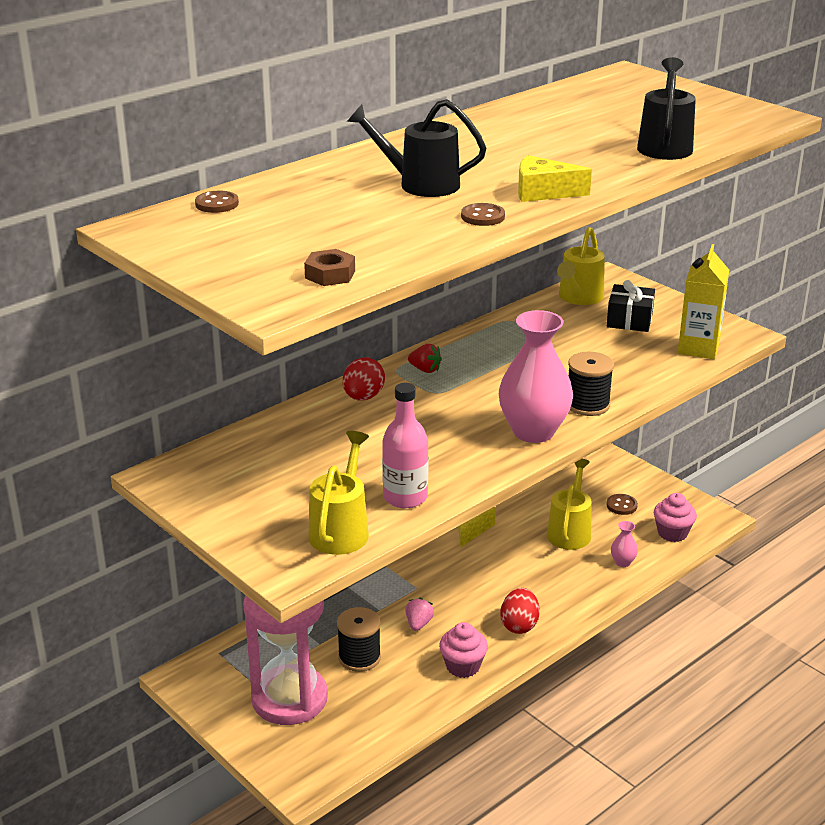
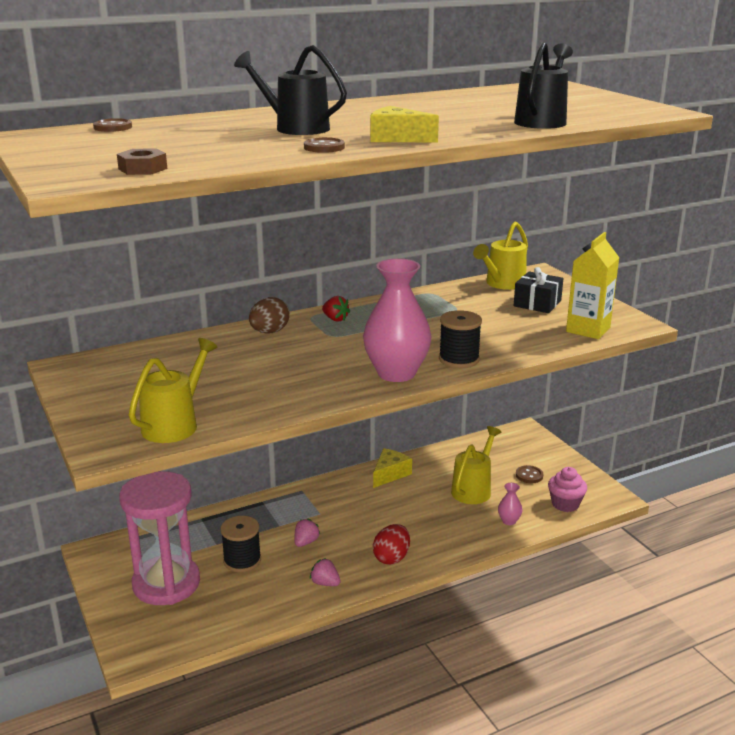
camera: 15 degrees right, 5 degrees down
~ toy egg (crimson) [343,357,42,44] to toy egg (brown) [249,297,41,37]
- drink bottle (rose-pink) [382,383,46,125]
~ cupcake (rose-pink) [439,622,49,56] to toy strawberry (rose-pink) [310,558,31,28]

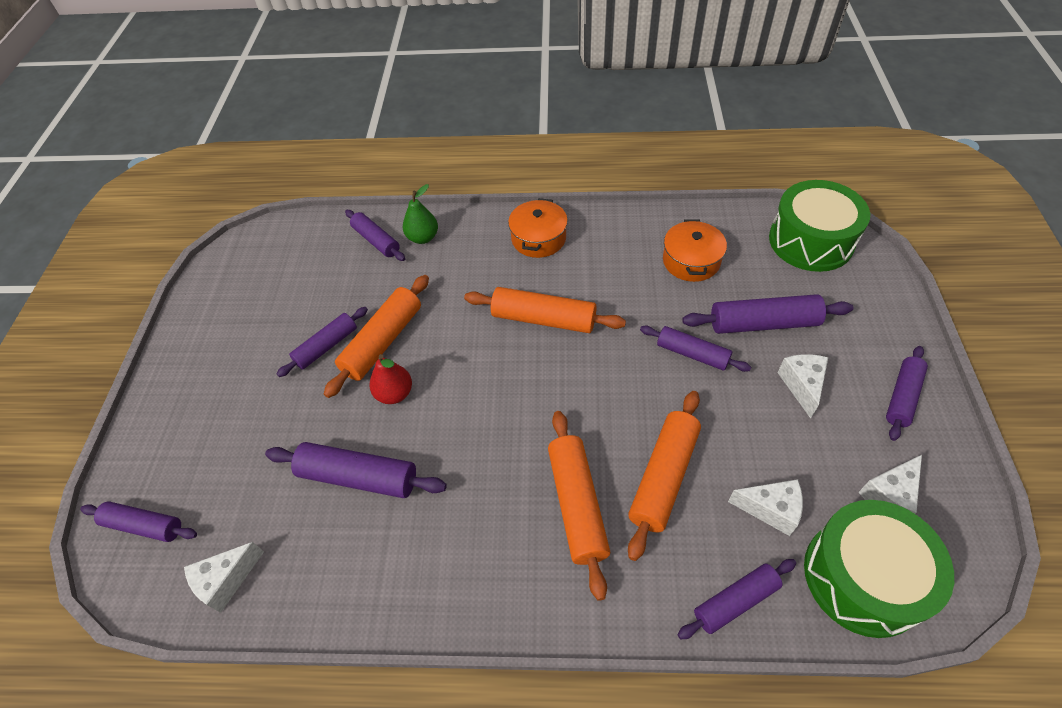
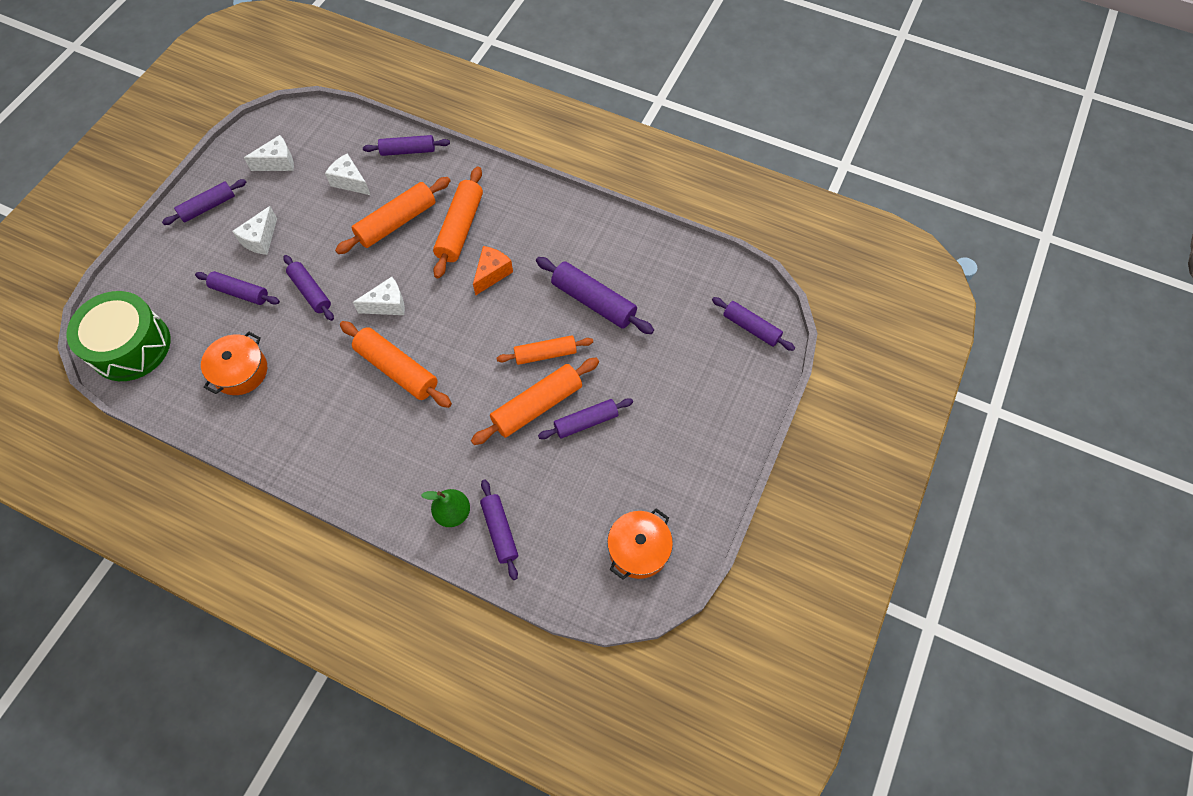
camera: 160 degrees left, 10 degrees up
~ stockpot (orange) [508,198,60,60] to [607,508,66,72]
~ rolling pin (royal purple) [682,294,171,40] = [195,271,85,34] x0.67
~ pear (crimson) [369,354,43,50] to rolling pin (orange) [497,335,96,30]
- snare drum (leaf-green) [804,500,150,138]
~ cheese wedge (white) [184,542,80,71] to [353,277,52,38]
+ cheese wedge (orange) [473,246,40,49]

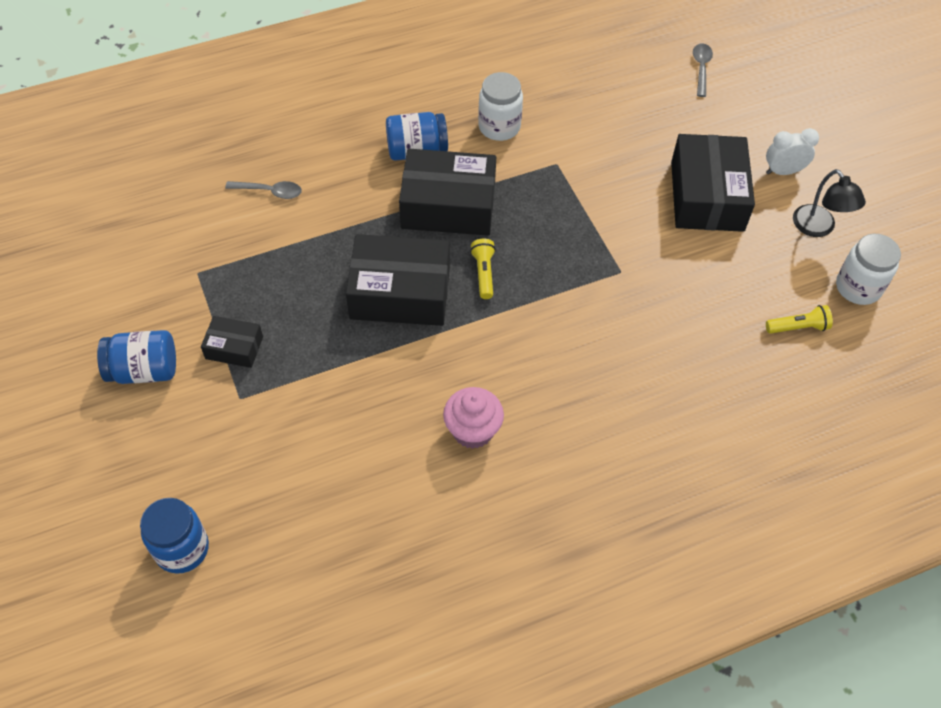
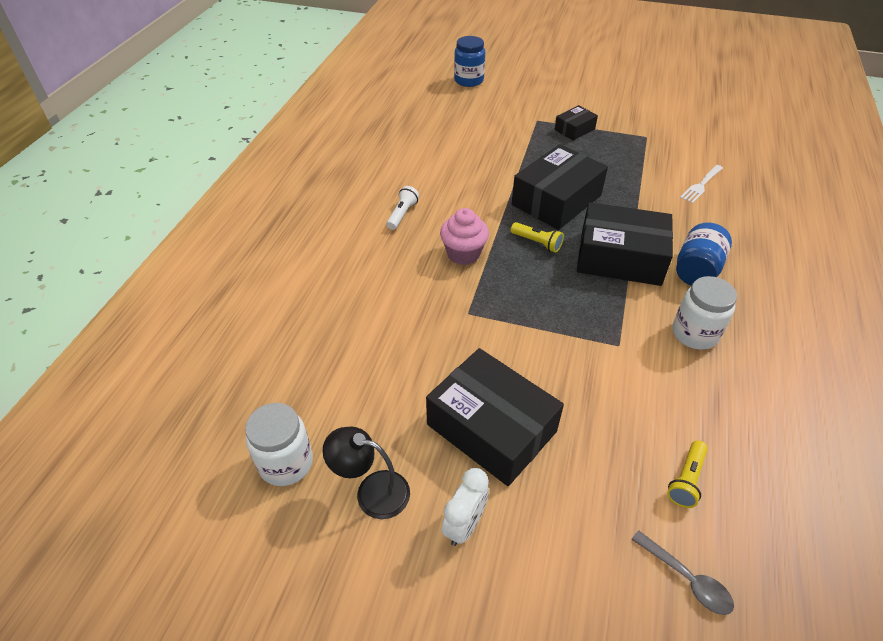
camera: 130 degrees right, 10 degrees down
~ parcel (ebony) [399,149,97,87] = [577,202,96,84] 60 degrees clockwise
~ spoon (ash-grey) [225,181,77,18] to table fork (white) [680,165,43,39]
~ torch (golden) [766,305,67,29] to [667,440,41,68]
- jam jar (blue) [97,330,79,54]
~ cupcake (rose-pink) [443,387,61,62] to [440,208,49,57]
+ torch (white) [386,186,33,44]

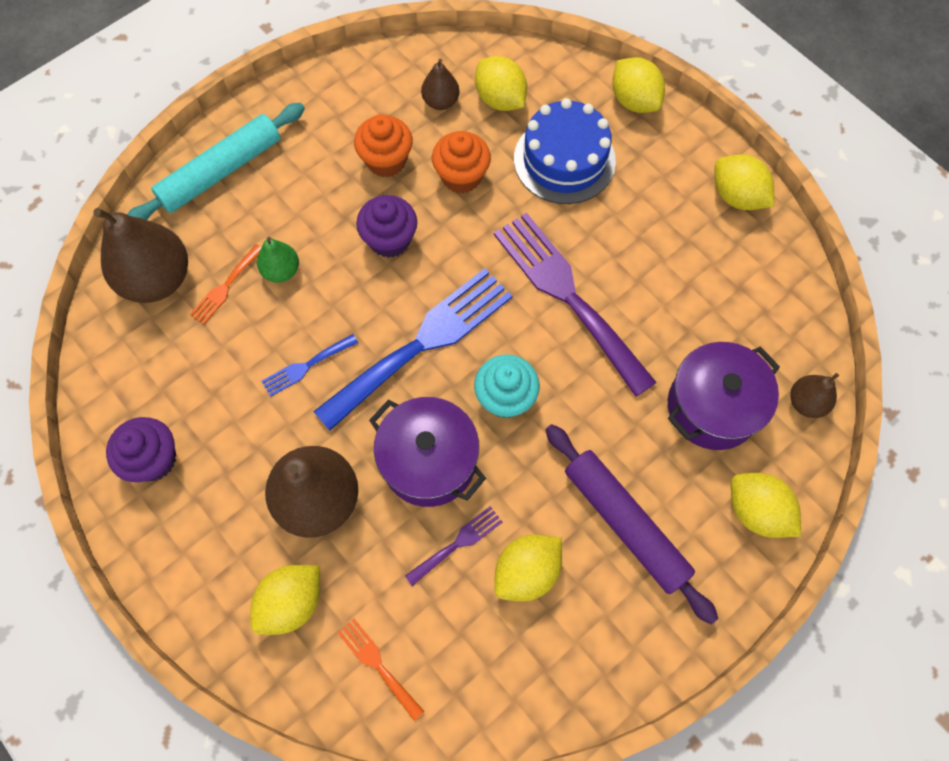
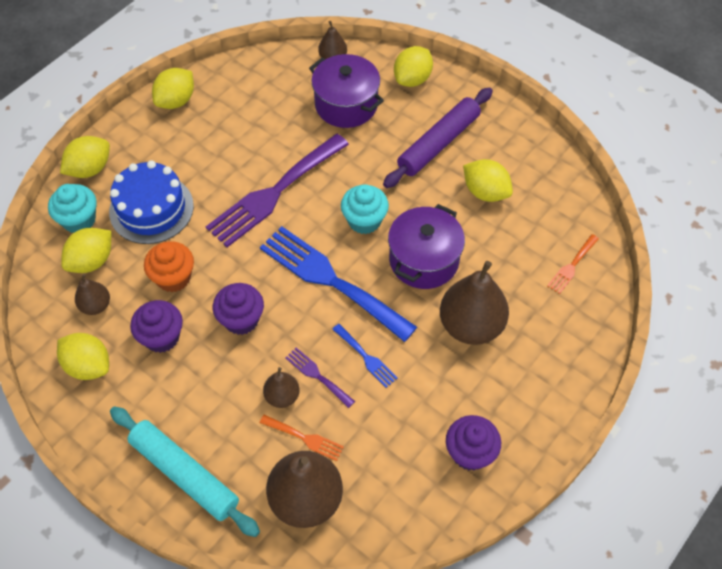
camera: 100 degrees left, 10 degrees down
~ cupcake (orange) [354,114,59,63] to cupcake (royal purple) [130,300,53,53]
~ pear (leaf-green) [257,237,42,46] to pear (brown) [263,367,37,41]
~ table fork (royal purple) [405,506,97,80] to [285,348,70,60]
~ toy lemon (golden) [250,565,70,70] to [57,333,52,47]
+ cupcake (turquoise) [48,184,48,49]

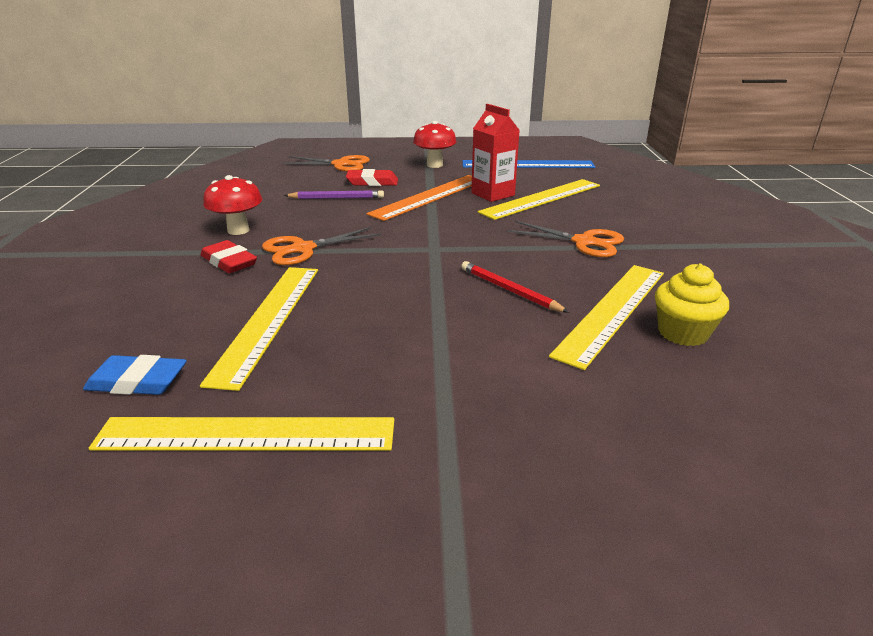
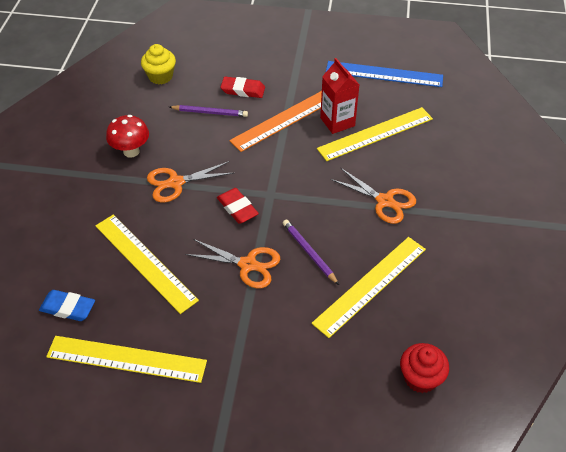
camera: 10 degrees right, 20 degrees up
- mushroom (crimson) [413,121,44,47]
~ scissors (orange) [283,155,87,17] to [185,239,95,49]
~ eraser (crimson) [201,240,56,33] to [217,188,42,36]
~ wooden pencil (crimson) [461,261,108,52] to wooden pencil (royal purple) [283,220,56,65]
~ cupcake (golden) [655,264,74,82] to [141,44,35,40]
~ measuring stick (golden) [200,267,118,124] = [95,215,104,99] 60 degrees counterclockwise
+ cupcake (crimson) [400,343,49,50]

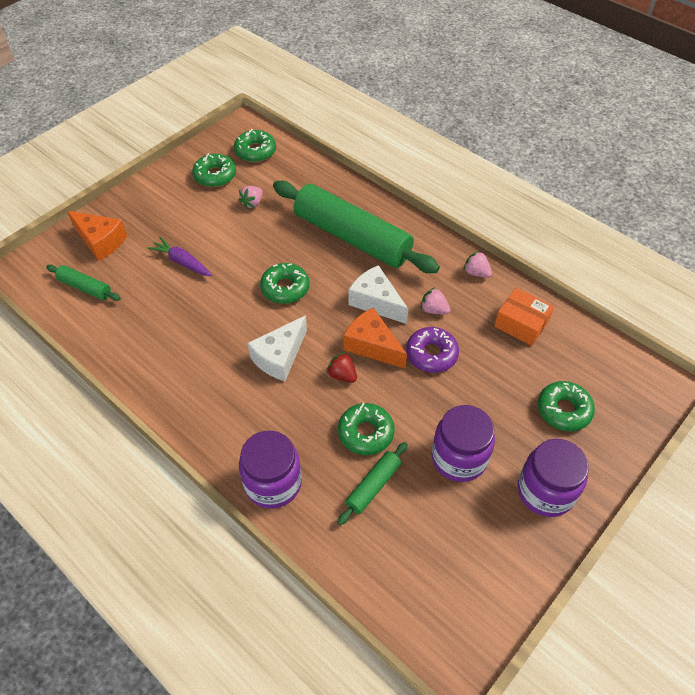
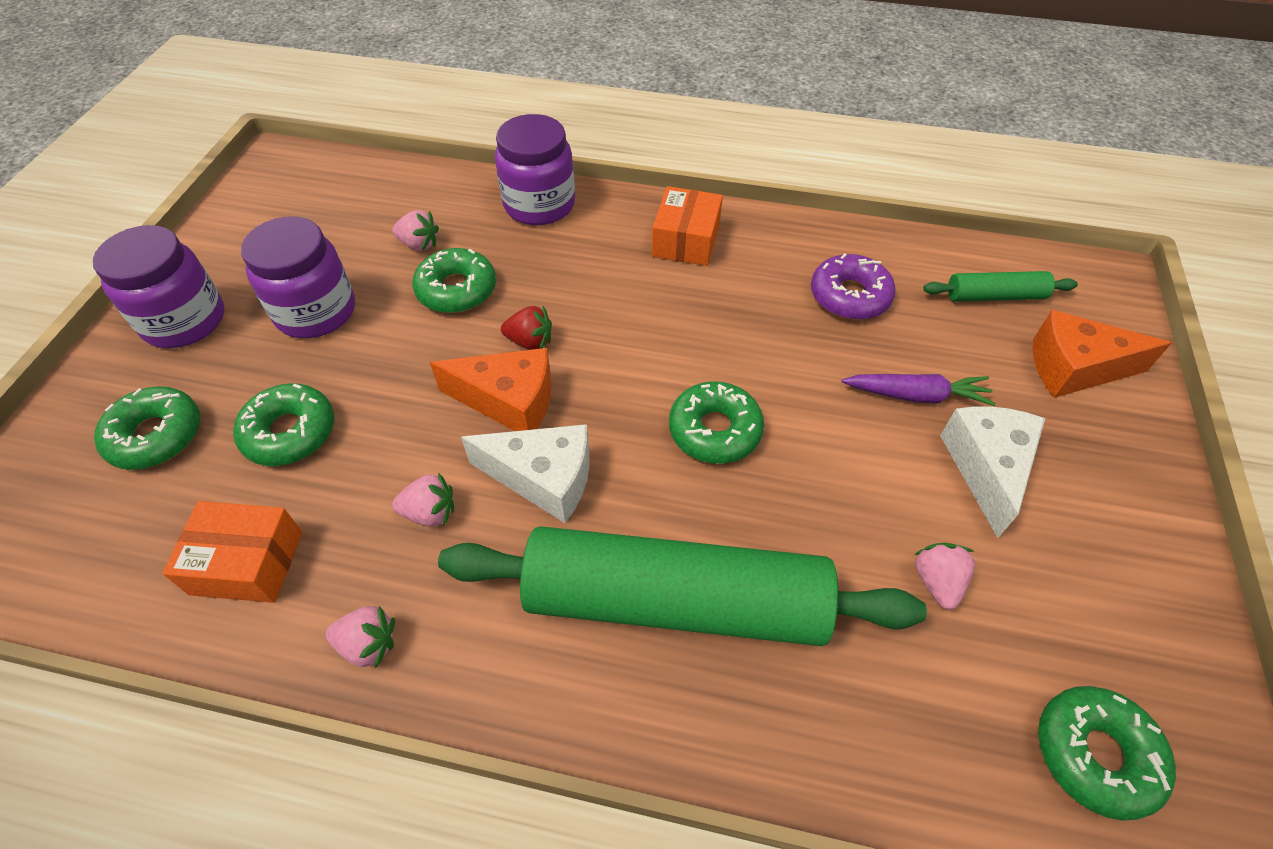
camera: 150 degrees right, 0 degrees up
~ glazed donut (leaf-green) [192,153,44,34] to [233,383,101,83]
~ cheese wedge (white) [248,315,59,66] to [940,406,105,132]
~ glazed donut (royal purple) [406,327,53,46] to [811,253,85,67]
~ rolling pin (leaf-green) [337,442,71,83] to toy strawberry (rose-pink) [392,210,47,41]
+ parcel (orange) [652,186,71,80]

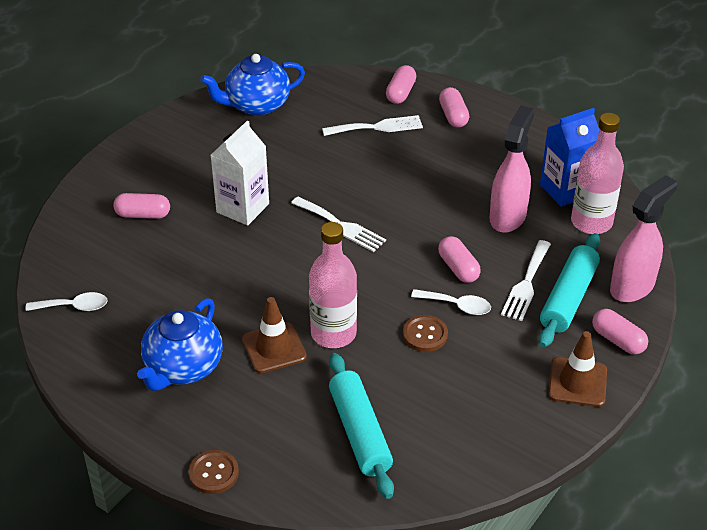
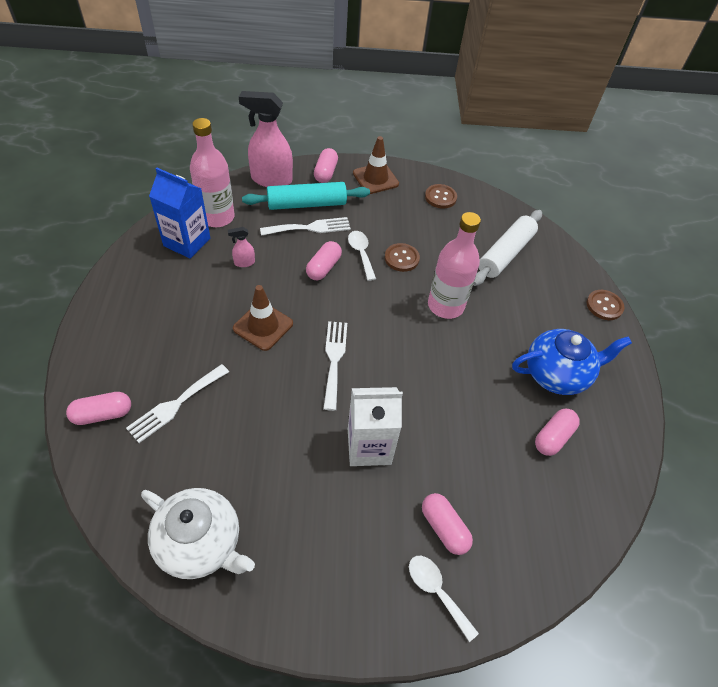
camera: 130 degrees left, 10 degrees up
~ teapot (blue) [200,54,105,62] to teapot (white) [141,488,114,91]
~ capsule (rose-pink) [439,87,30,41] to [535,408,45,48]
~ spray cleaner (rose-pink) [490,105,44,128] = [228,227,27,40] x0.44
~ table fork (white) [322,115,101,21] = [126,364,103,79] 90 degrees counterclockwise
~ spoon (white) [25,292,83,19] to [409,556,70,86]
~ traffic cone (brown) [242,297,65,76] to [233,285,60,66]
~ rolling pin (turquoise) [329,353,65,146] to rolling pin (white) [473,210,69,76]
+ sewing button (brown) [425,184,32,25]

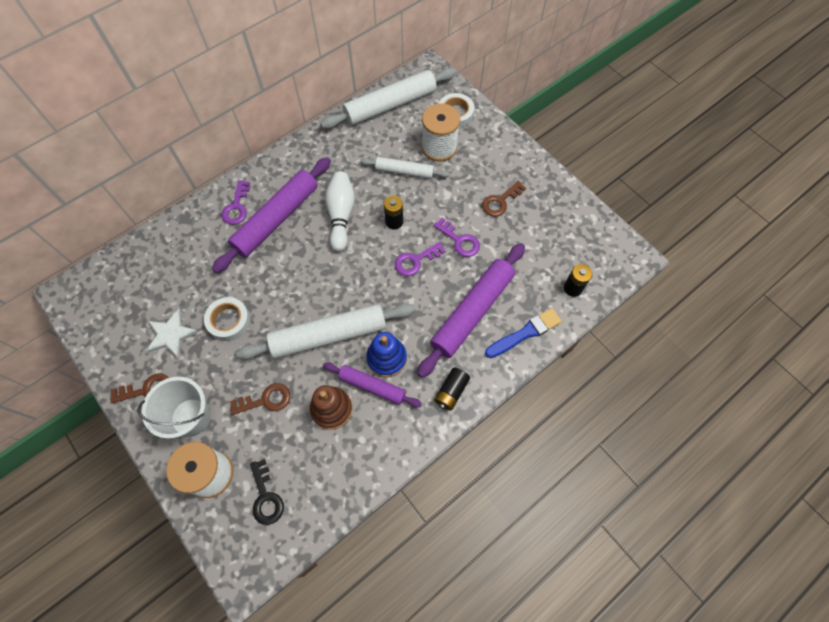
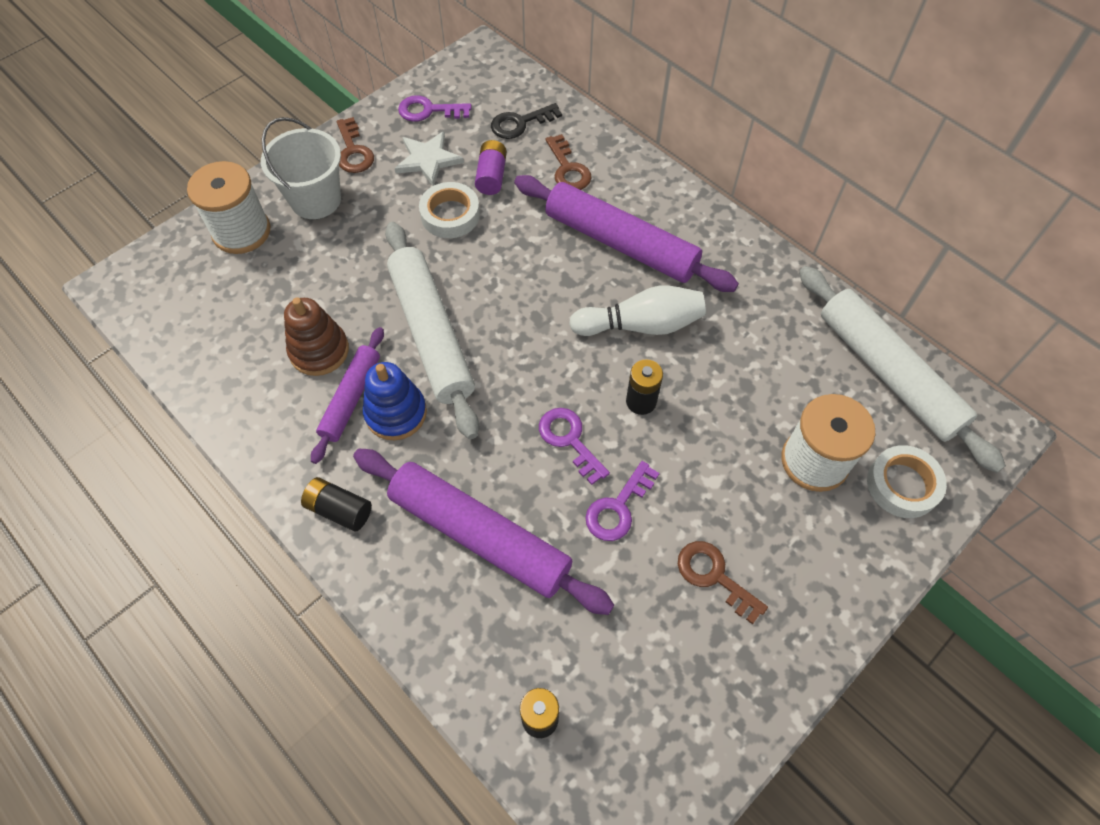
camera: 85 degrees right, 5 degrees down
- rolling pin (white) [360,157,90,22]
~ latchkey (royal purple) [221,180,29,45] to [398,95,73,27]
- brush (blue) [485,308,77,50]
~ latchkey (brown) [230,383,60,32] to [546,134,46,56]
~ latchkey (ebony) [250,459,34,66] to [491,103,71,36]
+ power cell (royal purple) [475,140,32,55]

